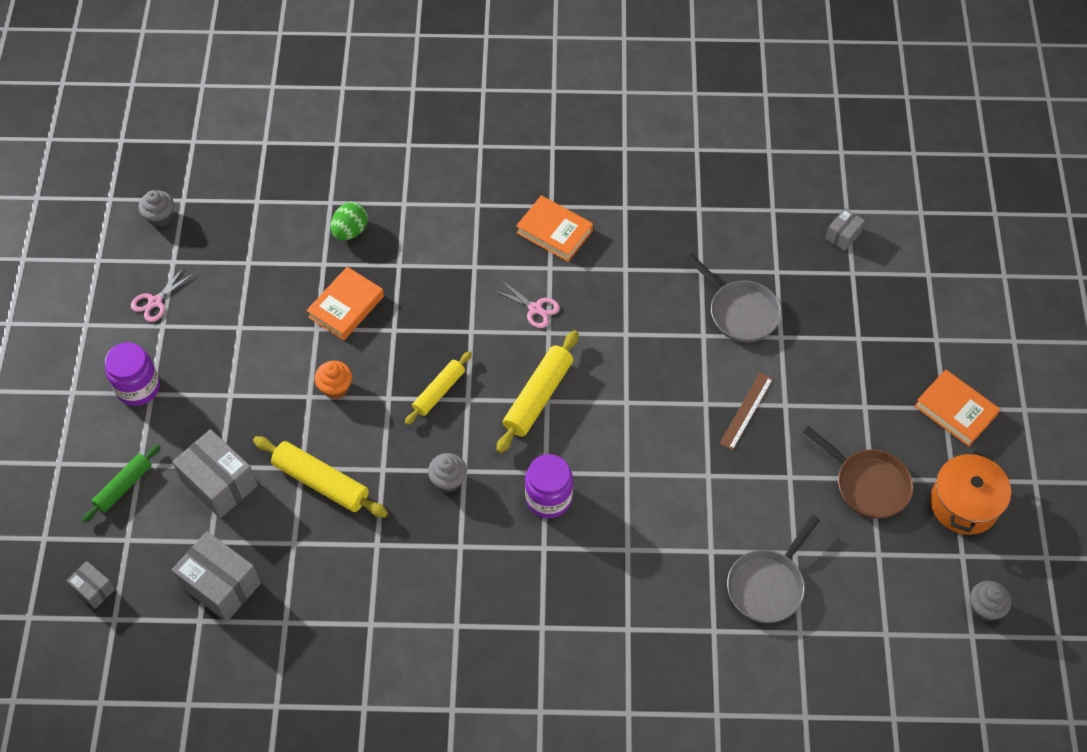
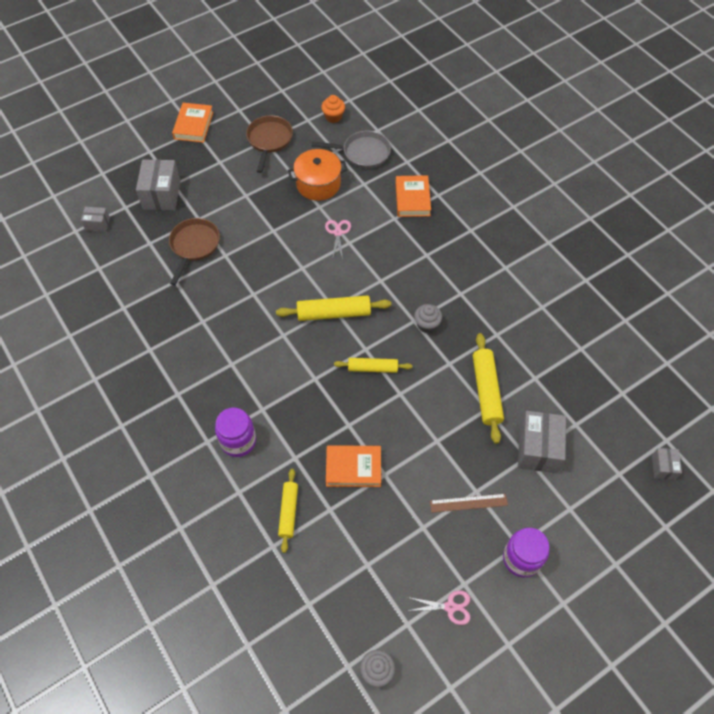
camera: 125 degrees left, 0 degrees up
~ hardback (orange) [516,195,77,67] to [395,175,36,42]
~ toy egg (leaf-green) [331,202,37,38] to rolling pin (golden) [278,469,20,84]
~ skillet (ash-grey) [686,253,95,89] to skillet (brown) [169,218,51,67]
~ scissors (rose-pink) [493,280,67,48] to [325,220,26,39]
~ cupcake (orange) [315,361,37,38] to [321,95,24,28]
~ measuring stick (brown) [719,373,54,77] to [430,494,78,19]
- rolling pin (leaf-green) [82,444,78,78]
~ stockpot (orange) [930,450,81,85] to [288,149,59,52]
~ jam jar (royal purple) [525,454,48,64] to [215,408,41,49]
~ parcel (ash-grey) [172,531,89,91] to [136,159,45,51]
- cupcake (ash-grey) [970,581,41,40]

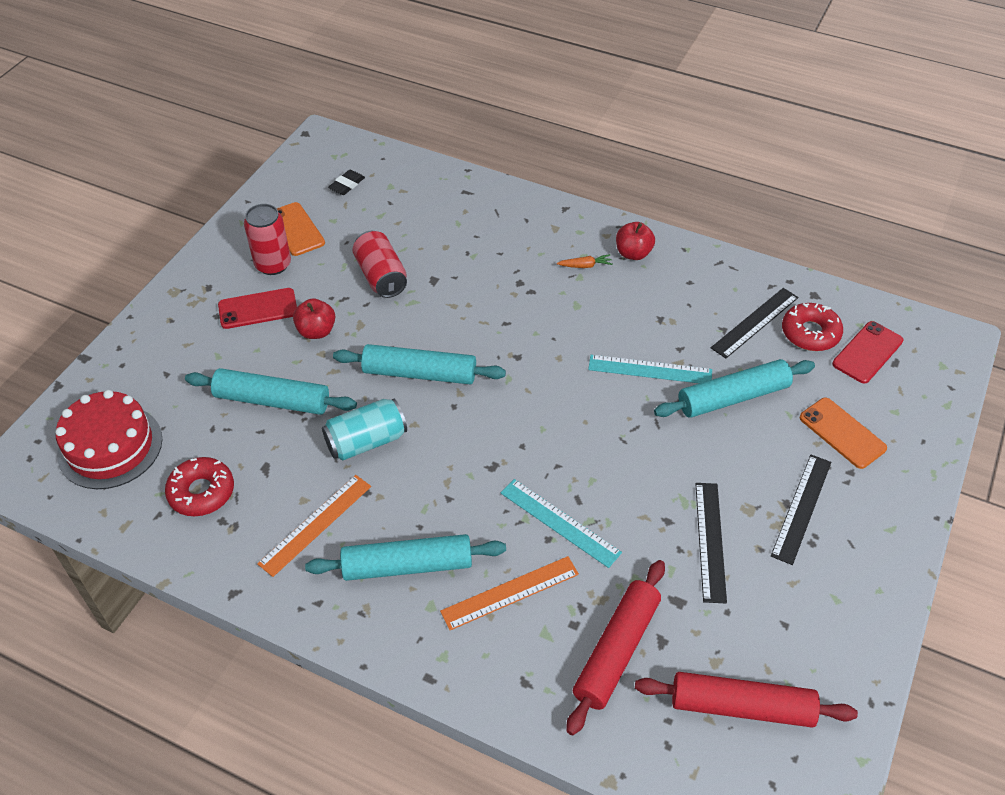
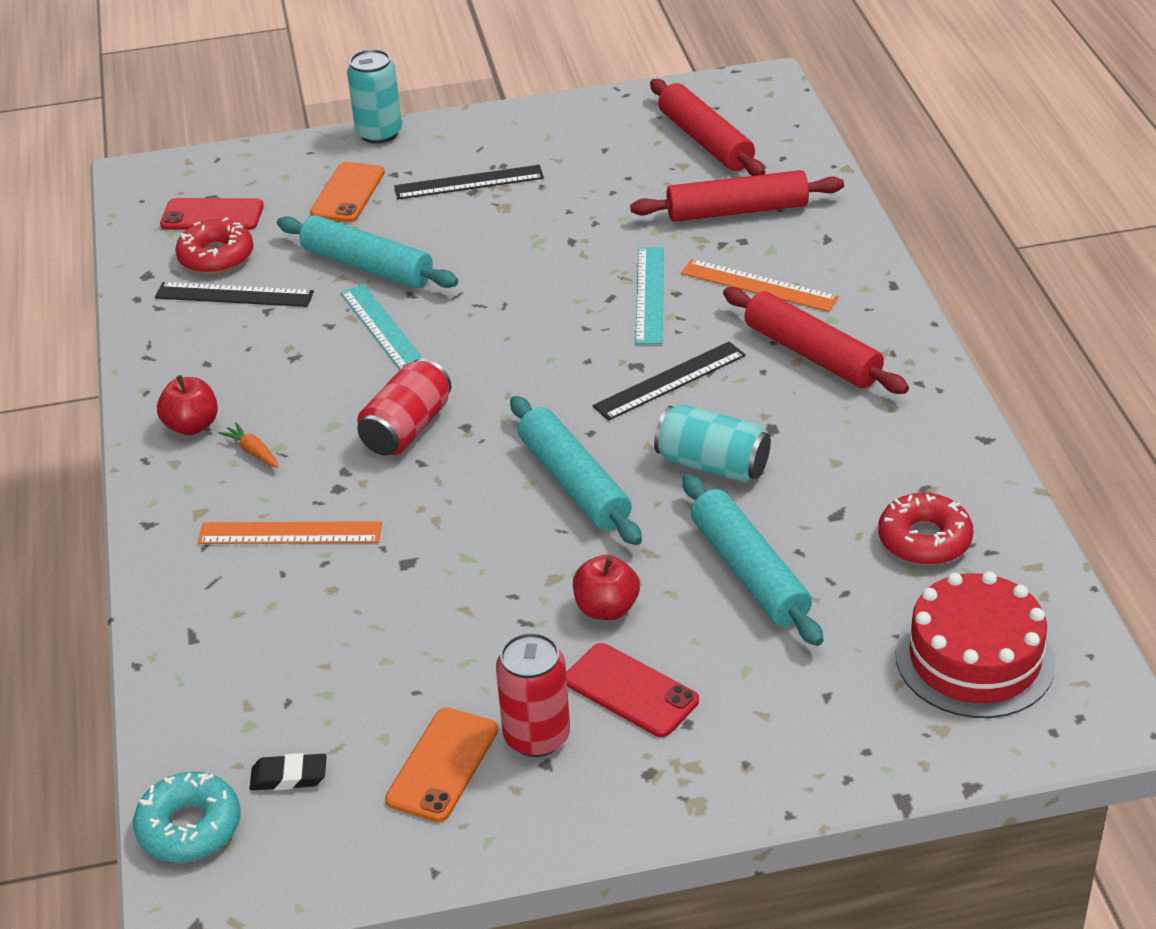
camera: 125 degrees left, 10 degrees down
~ tin (crimson) [353,231,54,67] to [357,358,95,98]
~ measuring stick (orange) [257,475,114,102] to [197,521,185,23]
~ measuring stick (ebony) [695,483,32,121] to [593,342,153,79]
~ rolling pin (turquoise) [305,534,201,47] to rolling pin (crimson) [723,287,186,107]
+ tin (turquoise) [347,49,55,95]
+ glazed donut (turquoise) [133,771,107,91]

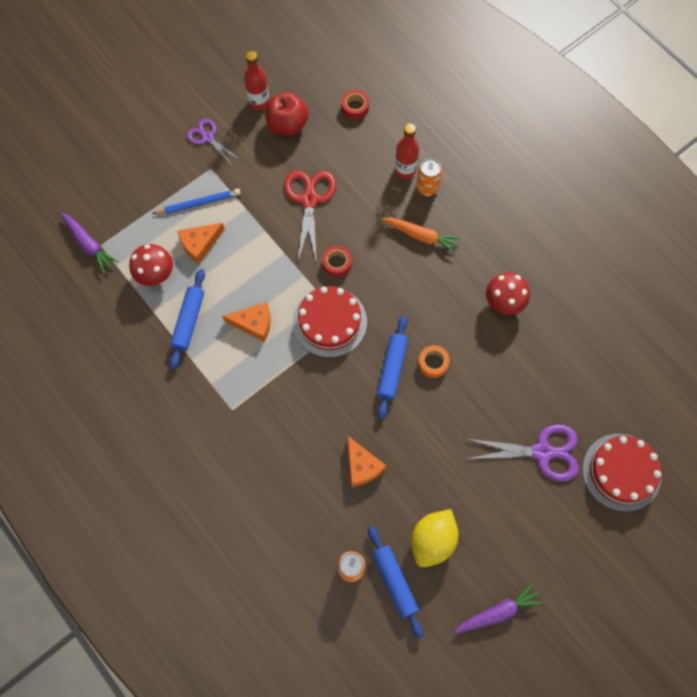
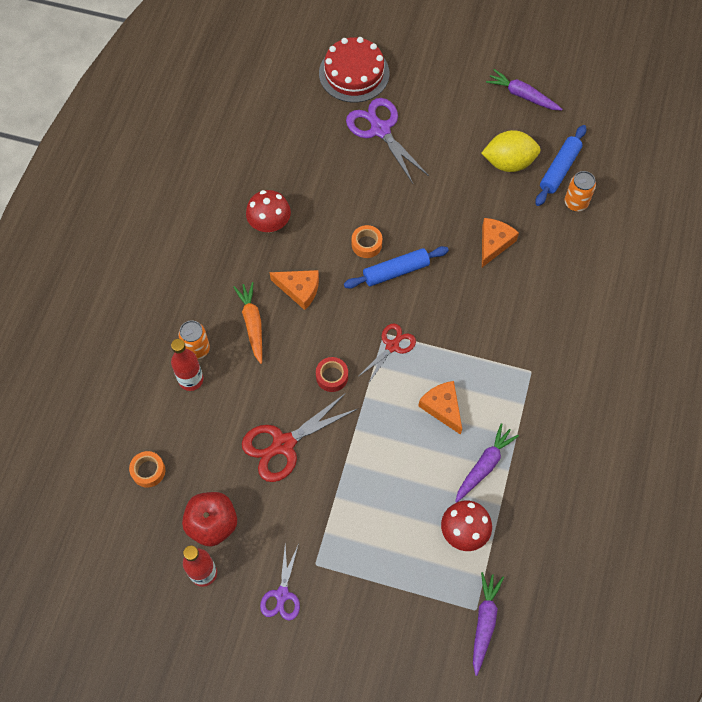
camera: 125 degrees left, 5 degrees down
~ sticky tape (crimson) [342,90,27,30] to sticky tape (orange) [129,451,36,37]
- wooden pencil (blue) [152,188,89,26]
~ cheese wedge (orange) [178,223,47,41] to [270,270,49,40]
~ rolling pin (blue) [169,269,36,100] to root vegetable (royal purple) [455,423,64,80]
~ cake (crimson) [293,286,74,71] to scissors (crimson) [358,323,58,61]

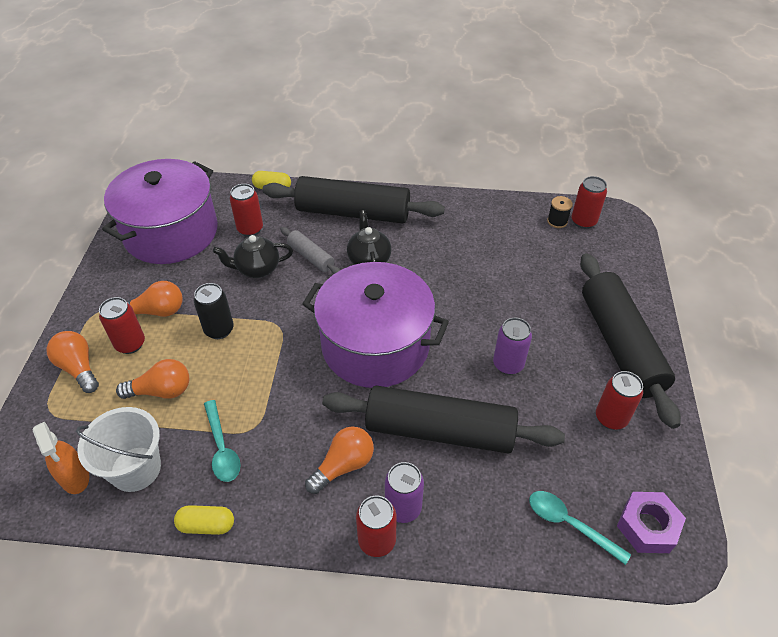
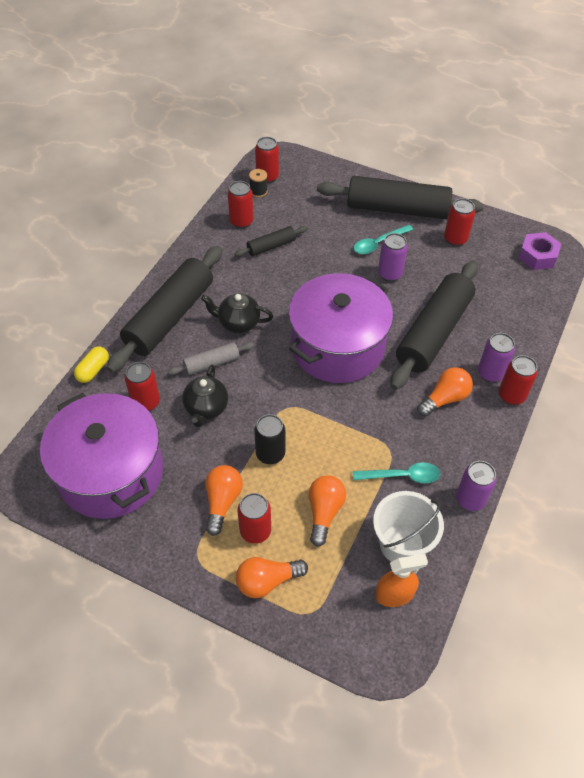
camera: 70 degrees left, 5 degrees up
~ light bulb (orange) [305,426,69,68] = [417,367,56,50] 75 degrees clockwise
~ spoon (turquoise) [529,491,102,74] to [354,225,59,29]
~ capsule (golden) [174,505,60,30] to tin (royal purple) [456,461,40,50]
+ tin (crimson) [228,181,26,48]
+ rolling pin (ebony) [234,226,73,31]

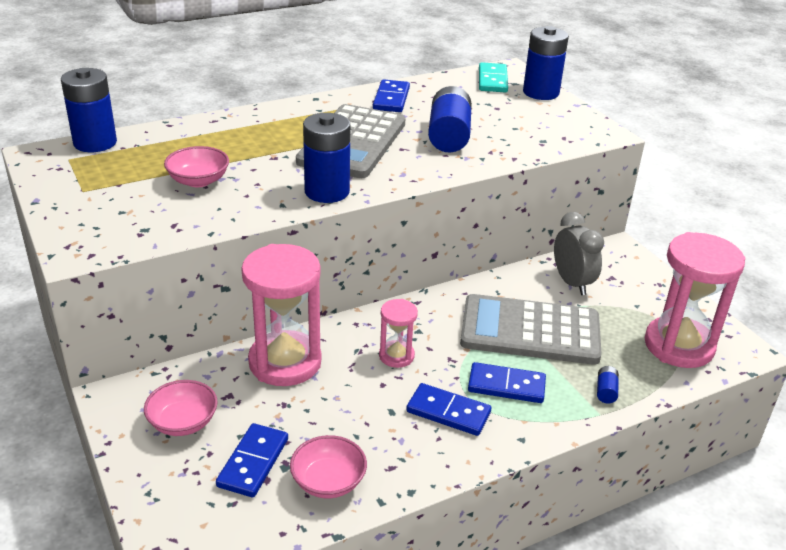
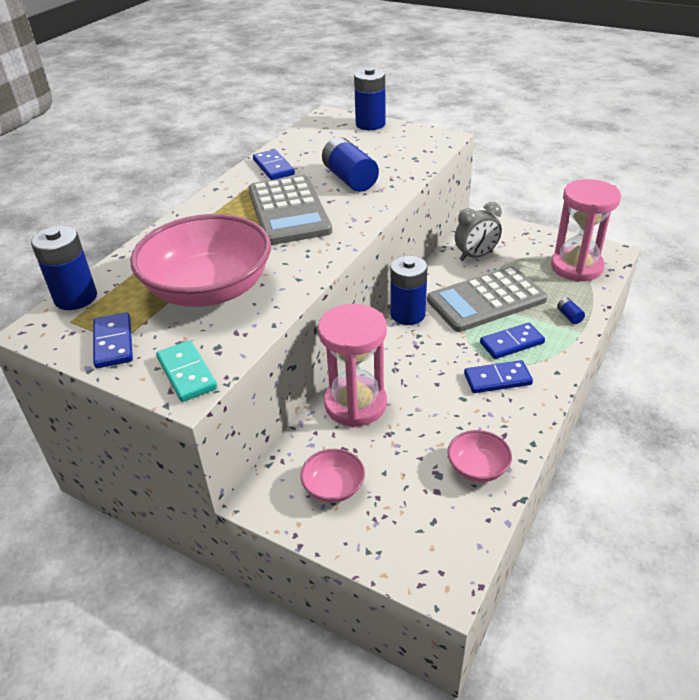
camera: 30 degrees left, 5 degrees up
~ domino (turquoise) [479,62,29,30] to [156,340,61,62]
~ power cell (blue) [303,113,47,90] to [390,256,38,69]
~ serving bowl (rose-pink) [164,146,65,41] = [130,214,141,93] x2.27
~ clock (ash-grey) [554,212,50,83] = [455,202,47,59] 120 degrees clockwise
- sand timer (rose-pink) [379,299,39,69]
~ domino (blue) [216,423,72,74] to [93,312,40,56]

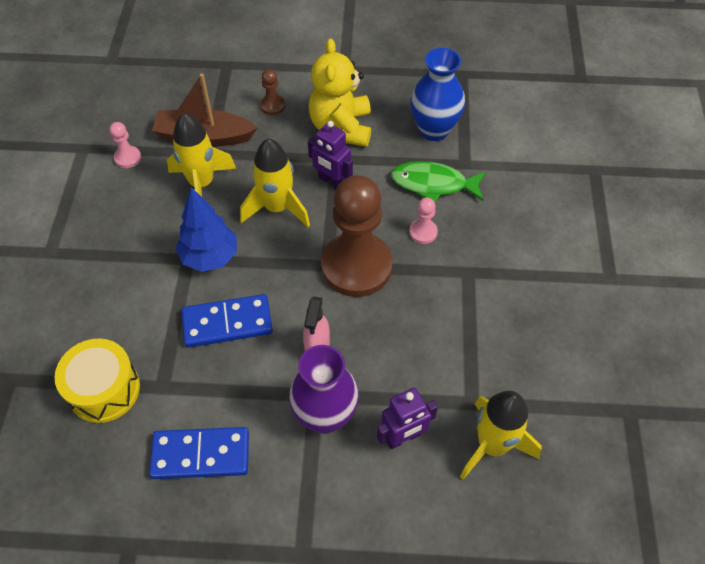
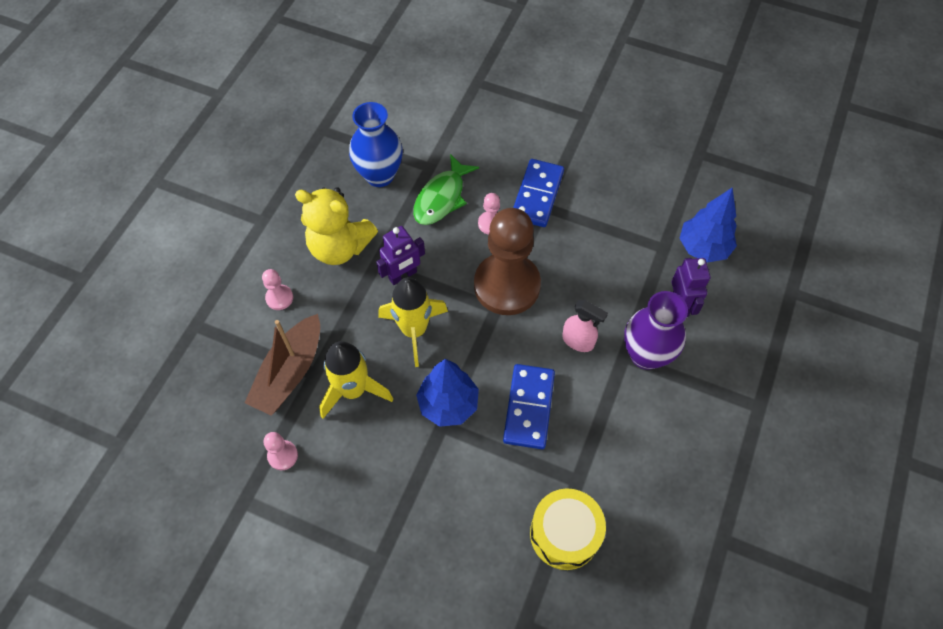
camera: 70 degrees left, 5 degrees up
~ game pawn (brown) [260,69,25,46] to game pawn (rose-pink) [262,269,31,41]
~ toy rocket (golden) [460,391,82,88] to tree (blue) [679,187,58,76]
~ domino (blue) [149,427,100,52] to [513,159,51,68]

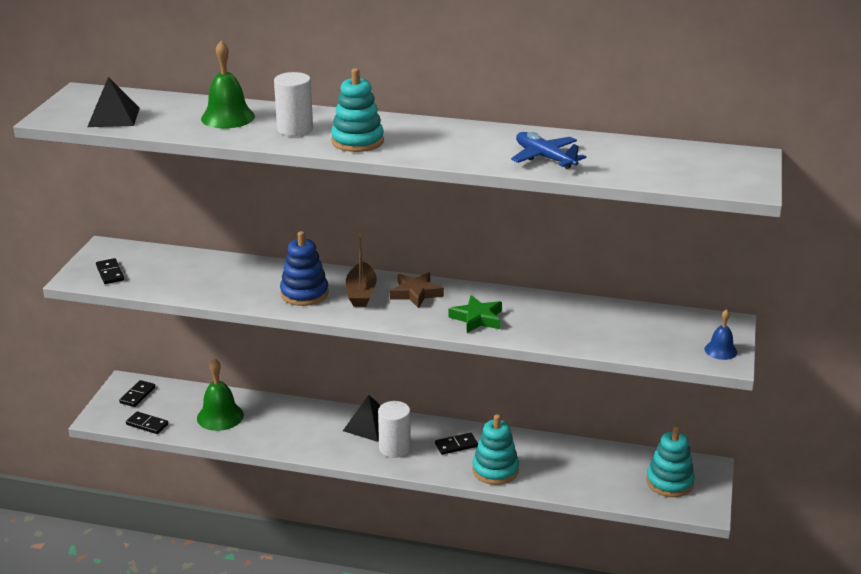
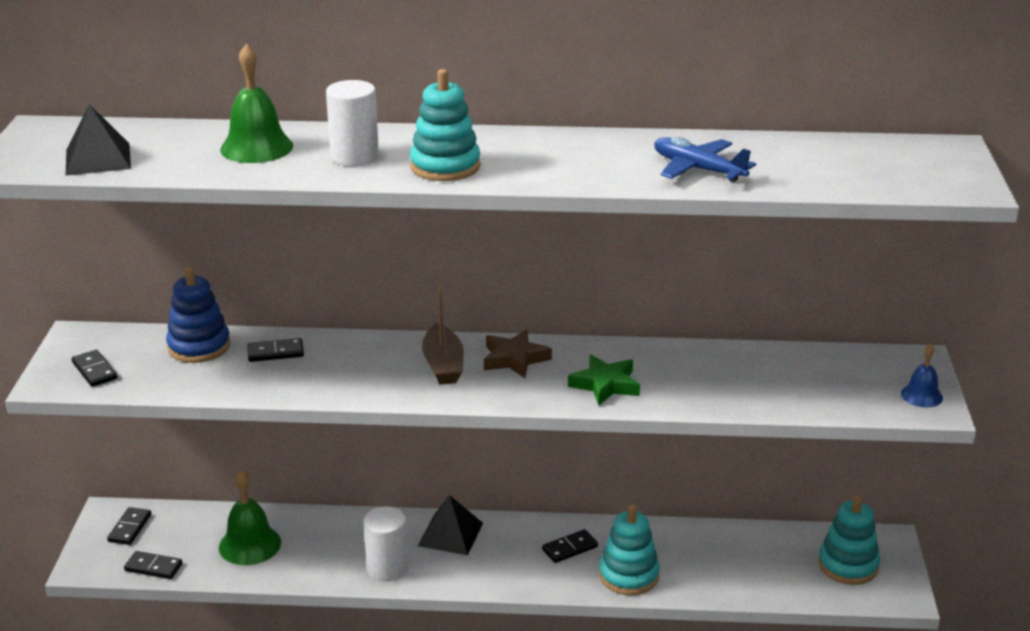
camera: 10 degrees left, 0 degrees up
~ ring stacker (blue) [280,231,49,75] to [166,266,65,97]
~ solid cylinder (white) [378,401,33,57] to [364,507,44,75]
+ domino (ebony) [247,338,57,24]

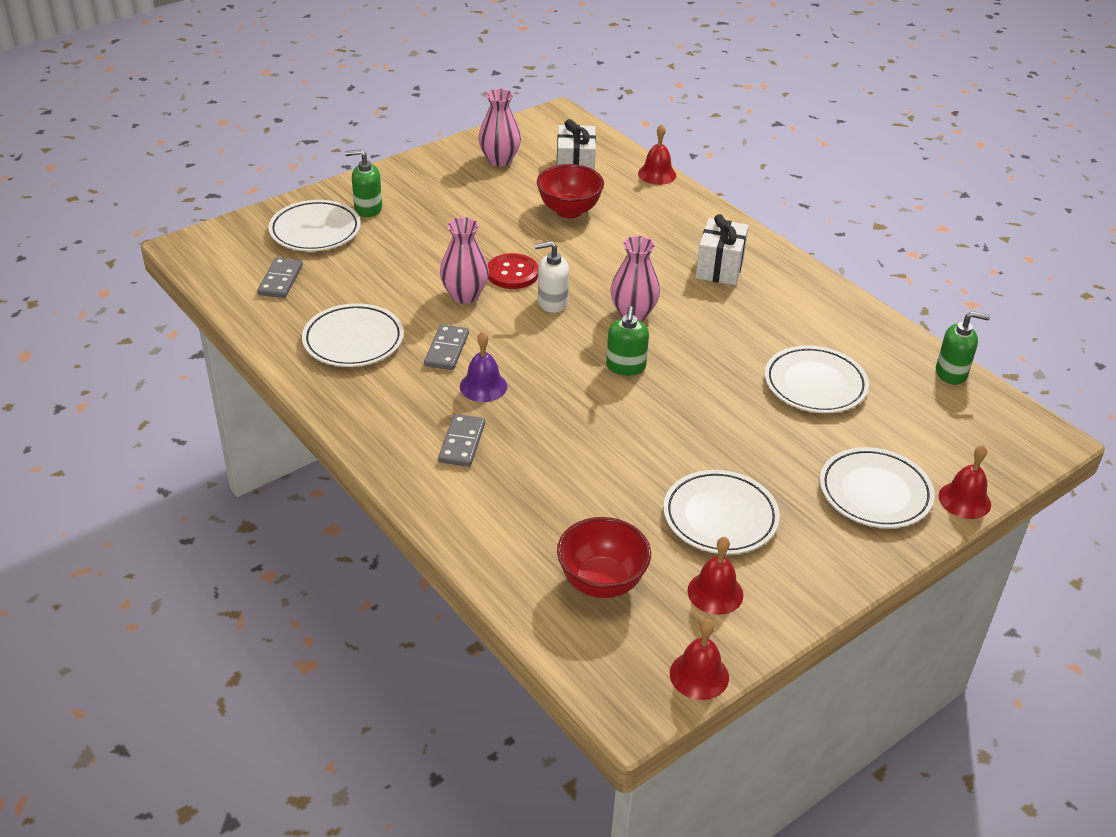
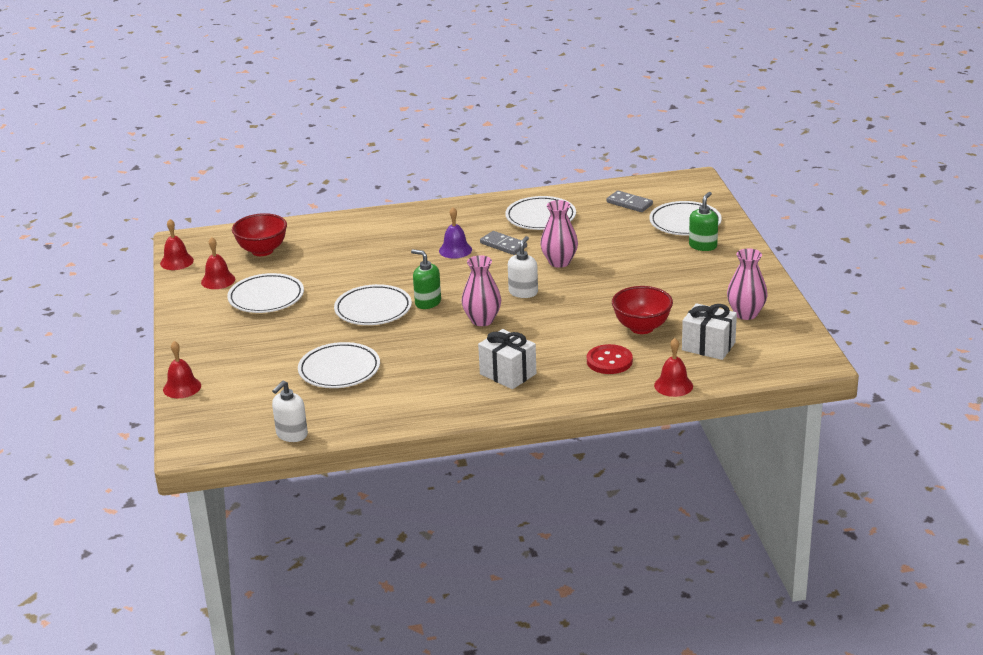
camera: 120 degrees right, 10 degrees down
~ sewing button (crimson) [488,253,51,36] to [587,344,46,30]
~ pump bottle (leaf-green) [936,311,54,74] to pump bottle (white) [272,381,36,61]
- domino (ash-grey) [438,414,47,53]
~ flat dish (white) [820,447,115,81] to [334,284,78,41]

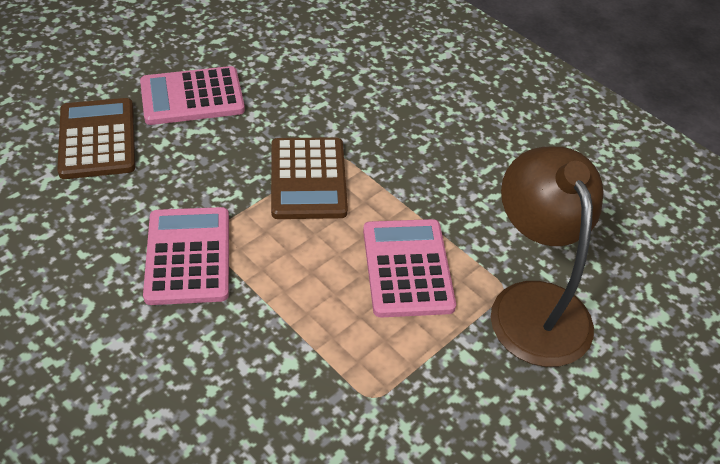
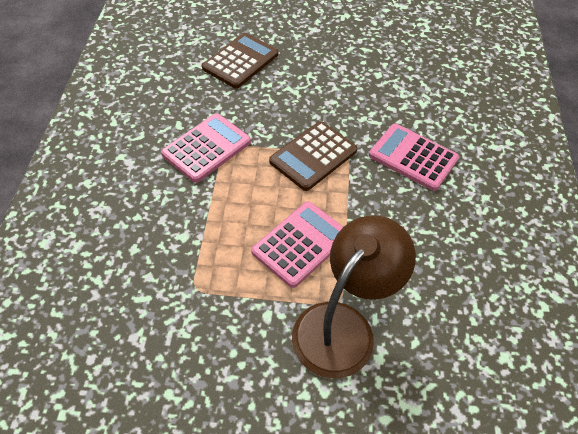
camera: 50 degrees right, 5 degrees up
~ pocket calculator (rose-pink) [140,66,105,59] to [369,124,90,67]

